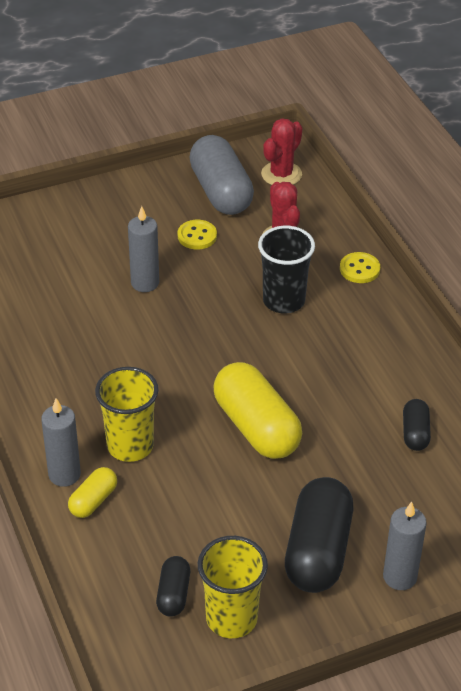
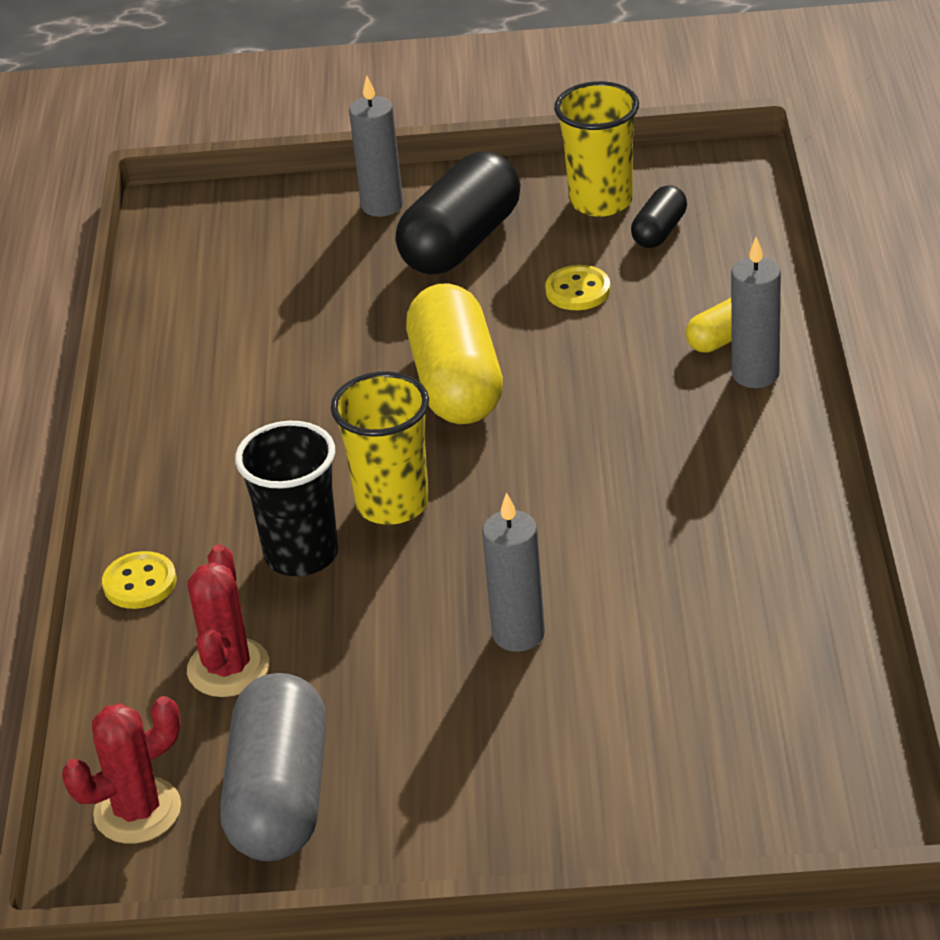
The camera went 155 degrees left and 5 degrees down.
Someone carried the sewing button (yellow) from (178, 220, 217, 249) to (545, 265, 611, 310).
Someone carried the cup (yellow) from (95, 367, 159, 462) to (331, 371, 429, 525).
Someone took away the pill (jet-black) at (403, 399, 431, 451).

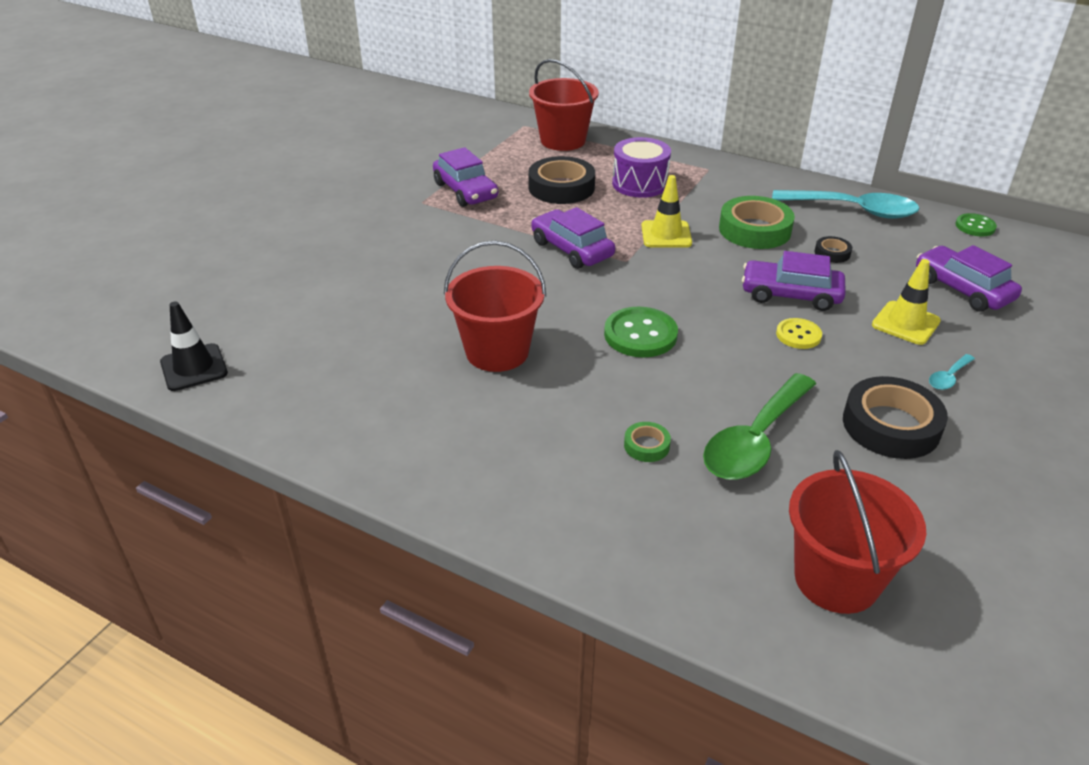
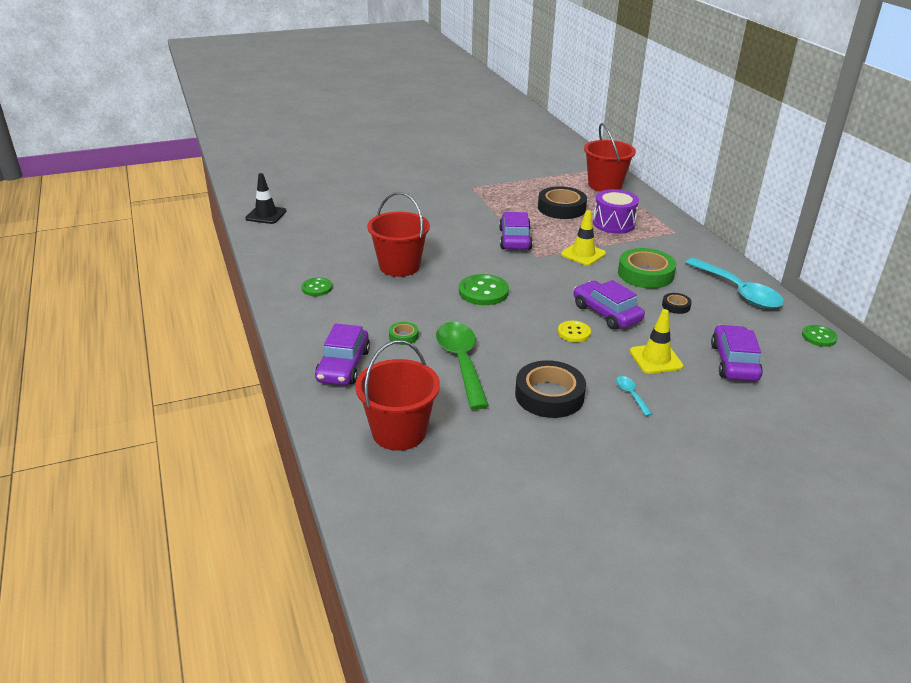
The camera went 40 degrees right and 5 degrees down.
Someone carried the car (royal purple) from (433, 147, 498, 207) to (315, 323, 370, 385).
Someone rotated the teaspoon (aqua) at (929, 354, 975, 390) by 75 degrees clockwise.
Someone rotated the teaspoon (emerald) at (703, 373, 816, 480) by 90 degrees clockwise.
Someone put down the sewing button (emerald) at (301, 277, 332, 296).

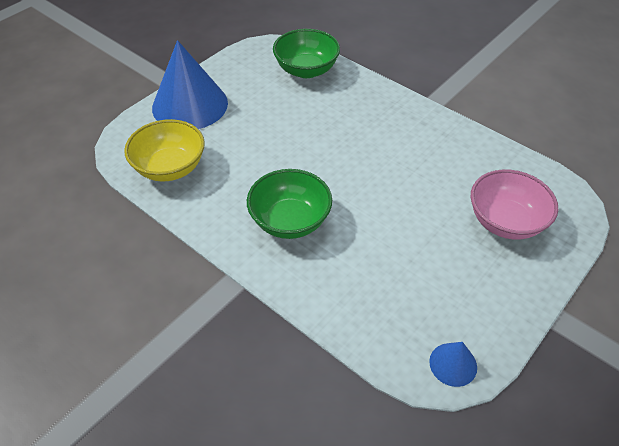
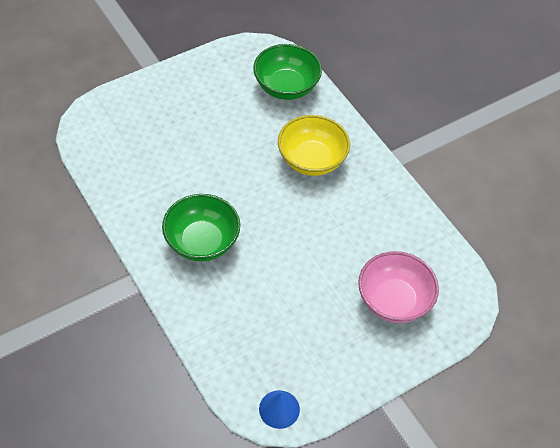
The camera went 15 degrees right and 5 degrees up.
Someone took away the cone (cobalt) at (152, 40, 228, 129).
Someone carried the deep dish (yellow) from (124, 119, 205, 182) to (278, 115, 350, 176).

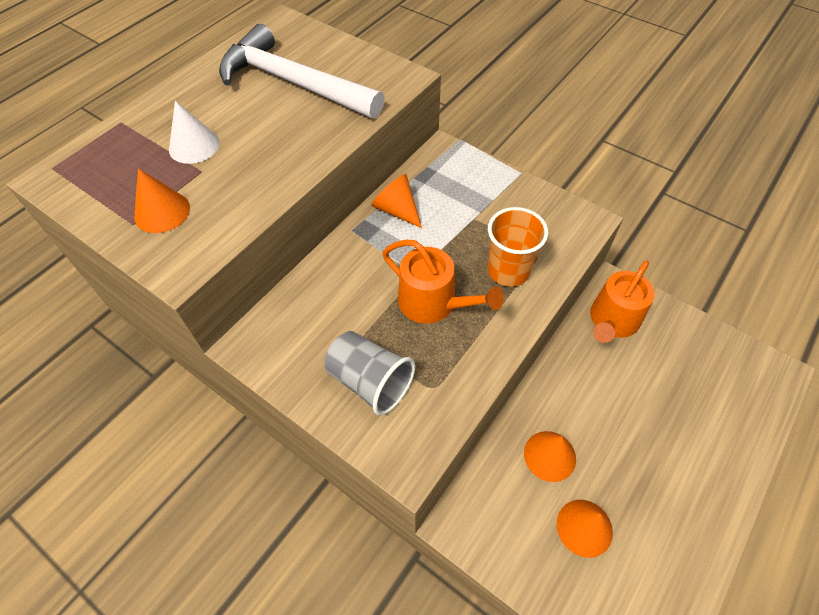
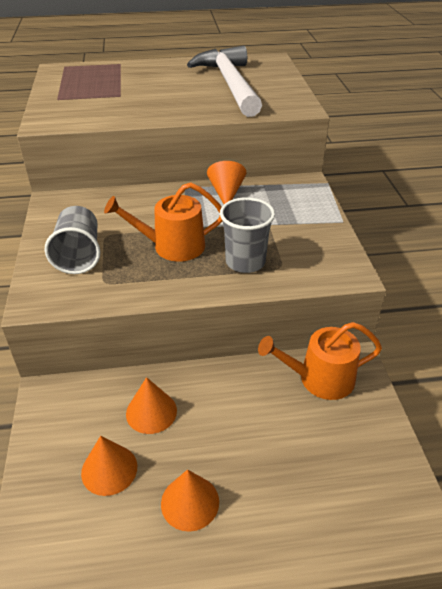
The camera went 45 degrees right and 15 degrees down.
Someone took away the cone (snow-white) at (169, 101, 220, 164).
Someone carried the cone (orange-coloured) from (134, 168, 190, 233) to (161, 469, 219, 532).
Someone repainted the cup (orange-coloured) at (488, 207, 548, 287), which became the cup (gray) at (220, 197, 275, 273).
Someone rotated the watering can (orange-coloured) at (382, 240, 504, 324) by 90 degrees clockwise.

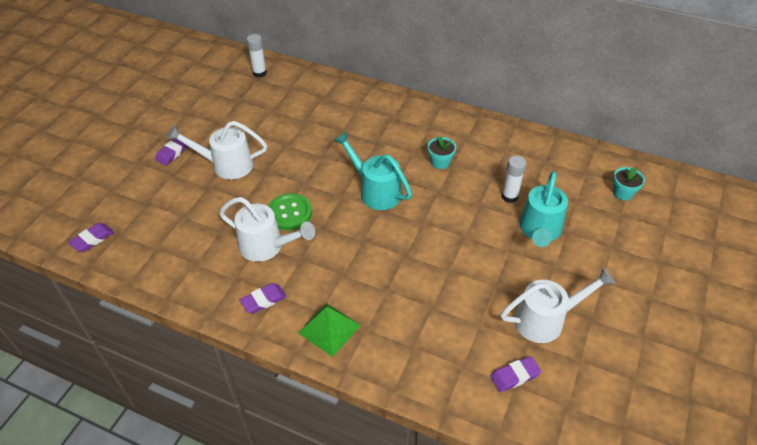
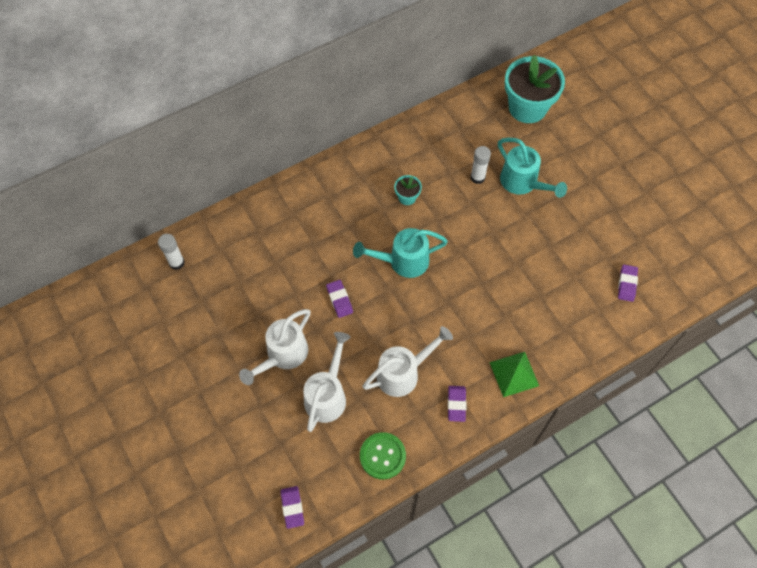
The camera went 55 degrees left and 15 degrees up.
Someone carried the pencil eraser (royal purple) from (155, 139, 188, 166) to (326, 280, 353, 318).
Someone scaled the flower pot (aqua) at (613, 167, 645, 201) by 2.25.
Someone carried the sewing button (emerald) from (268, 193, 312, 230) to (360, 432, 406, 479).
Someone carried the watering can (snow-white) from (501, 267, 616, 343) to (304, 332, 351, 432).

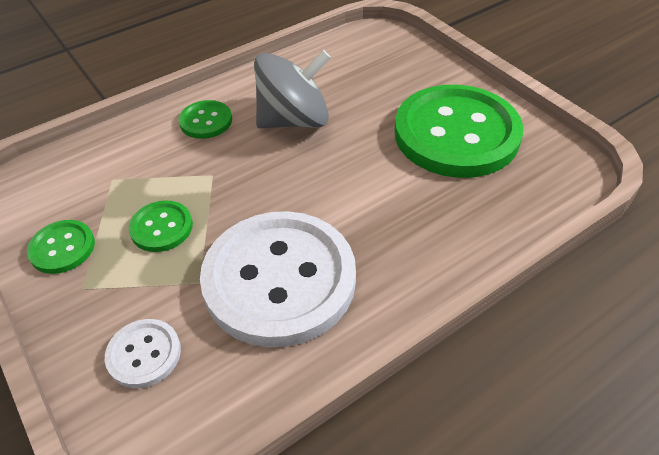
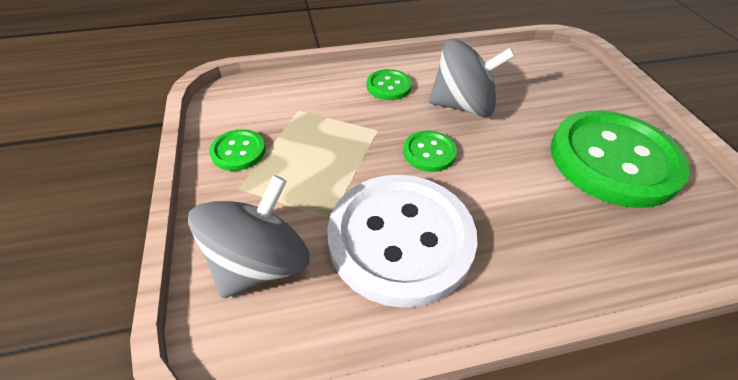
The camera went 20 degrees right and 0 degrees up.
Someone carried the sewing button (emerald) from (129, 200, 193, 252) to (403, 130, 457, 172).
Someone swapped the sewing button (snow-white) at (105, 319, 181, 388) for the whirligig (gray) at (188, 175, 310, 298).

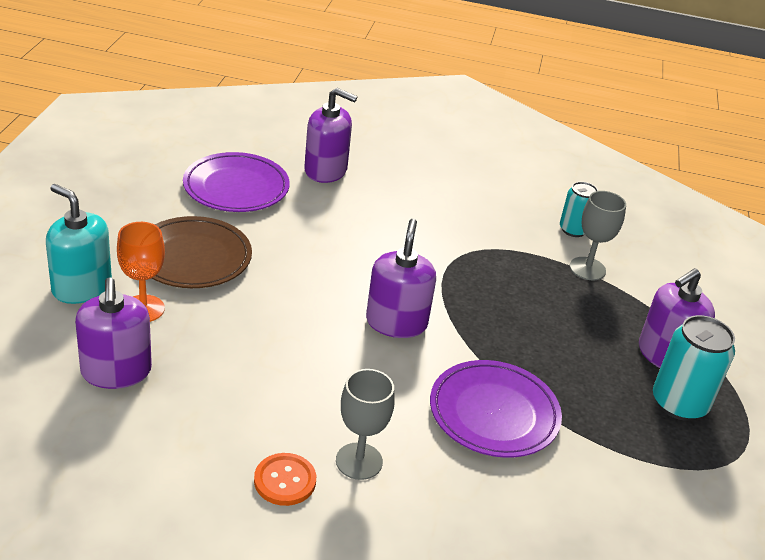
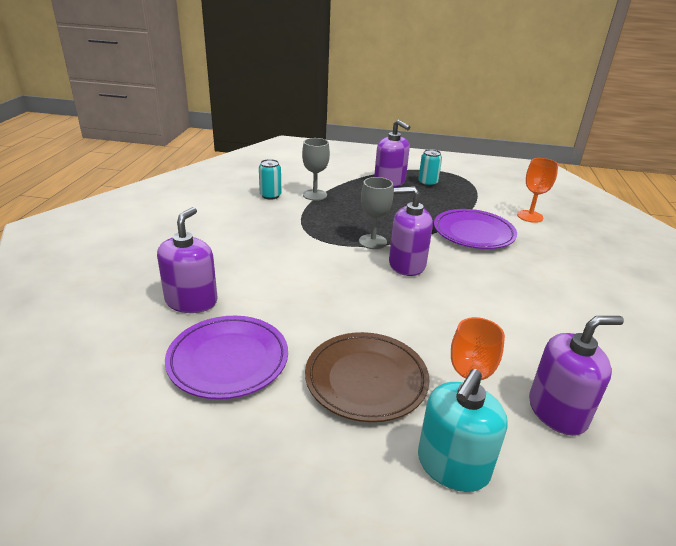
The camera went 90 degrees left and 5 degrees down.
Someone scaled the soda can (aqua) at (653, 315, 735, 421) by 0.63.
Someone carried the chalice (gray) from (336, 369, 394, 480) to (359, 177, 393, 249).
Someone took away the sewing button (orange-coloured) at (254, 453, 316, 506).
Someone put down the chalice (orange-coloured) at (517, 158, 558, 223).

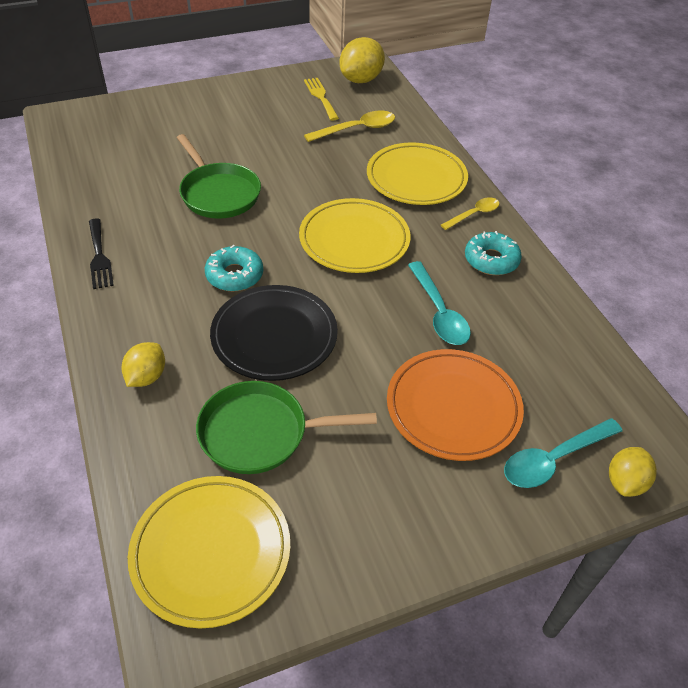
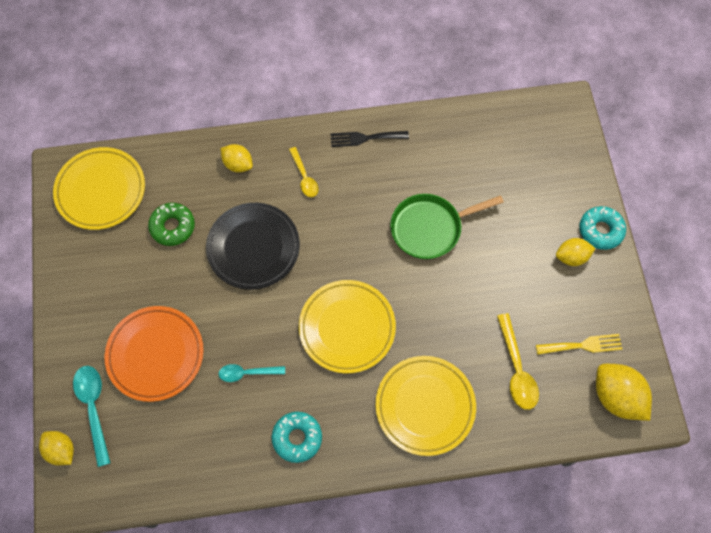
The camera went 105 degrees right and 20 degrees up.
Someone carried the teaspoon (yellow) from (441, 197, 499, 230) to (289, 147, 318, 197).
Someone carried the donut (aqua) from (205, 245, 263, 291) to (579, 206, 626, 250).
Someone scaled the teaspoon (aqua) at (408, 261, 471, 345) by 0.66.
Someone swapped the pan (emerald) at (196, 381, 377, 474) for the donut (emerald) at (148, 203, 195, 246).
Someone put down the toy lemon (yellow) at (556, 238, 596, 266).

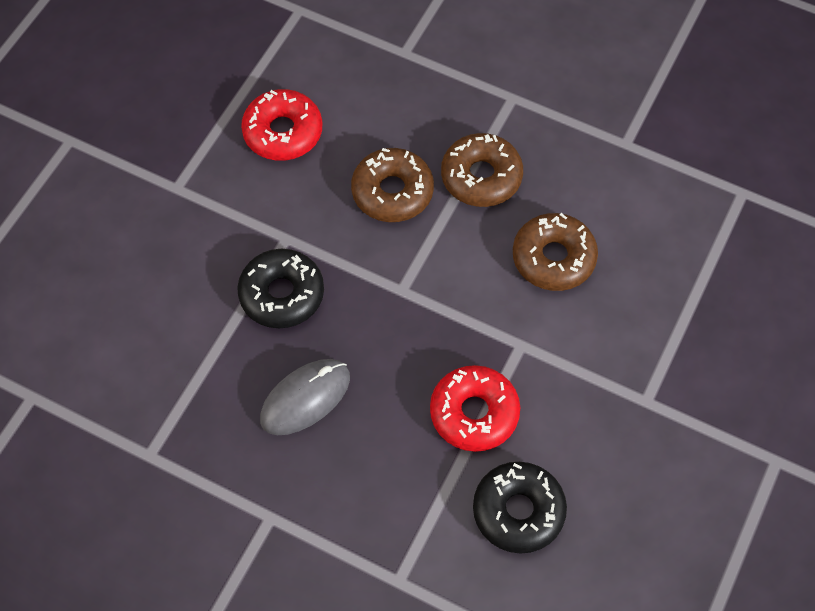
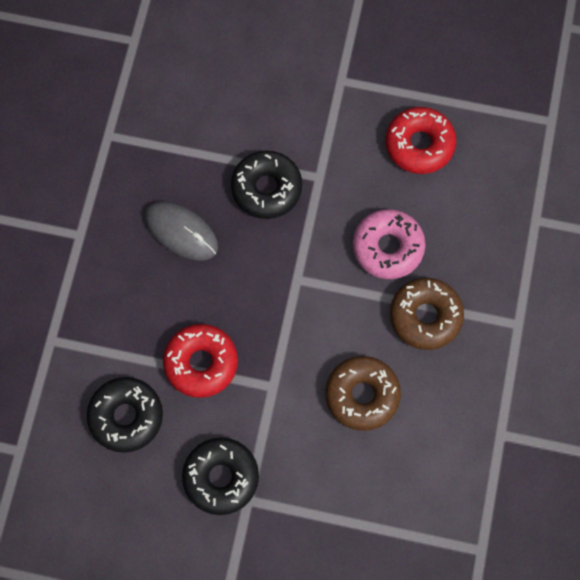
The camera went 75 degrees right and 10 degrees up.
Someone repainted the donut (russet) at (351, 148, 434, 222), which became the donut (rosy) at (353, 209, 426, 279).
Someone put down the donut (jet-black) at (182, 437, 259, 515).

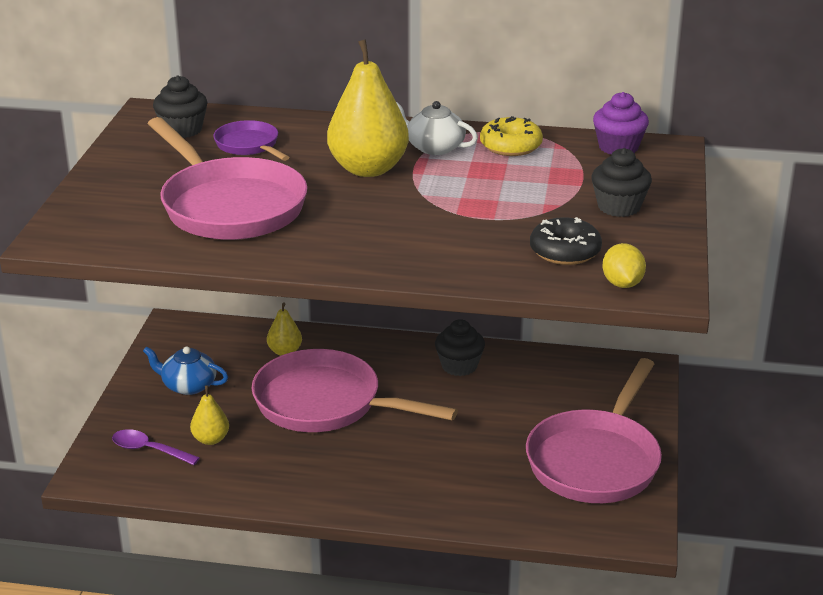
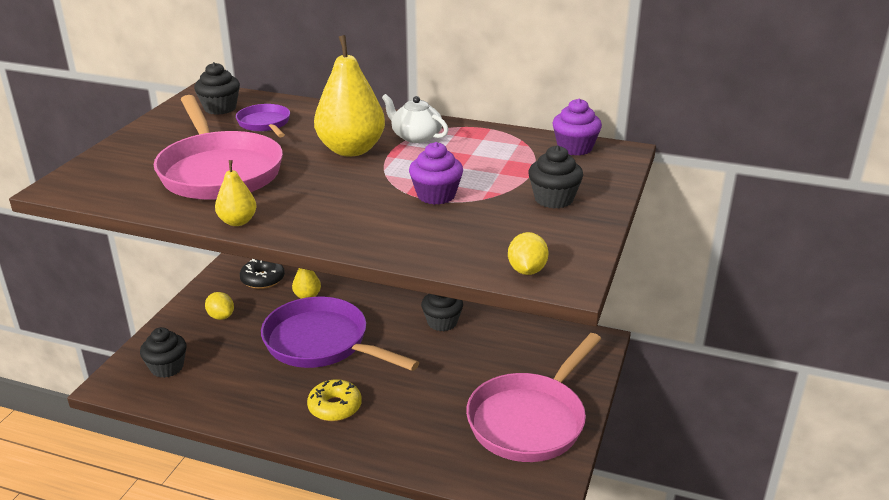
The camera went 10 degrees right and 0 degrees up.
Someone carried the donut (yellow) from (480, 116, 543, 156) to (307, 379, 362, 421).
Someone carried the donut (jet-black) from (530, 217, 602, 265) to (240, 259, 285, 289).
Someone swapped the china teapot (cobalt) at (143, 346, 228, 395) for the toy lemon (yellow) at (205, 292, 234, 320).
Someone repainted the pan (rosy) at (252, 349, 458, 432), which became the pan (royal purple) at (261, 297, 419, 371).
Someone carried the pear fruit (yellow) from (190, 385, 229, 445) to (215, 160, 257, 226).
Someone swapped the teaspoon (royal purple) at (112, 429, 200, 465) for the muffin (jet-black) at (140, 327, 187, 378).
Someone put down the muffin (royal purple) at (409, 142, 463, 205).

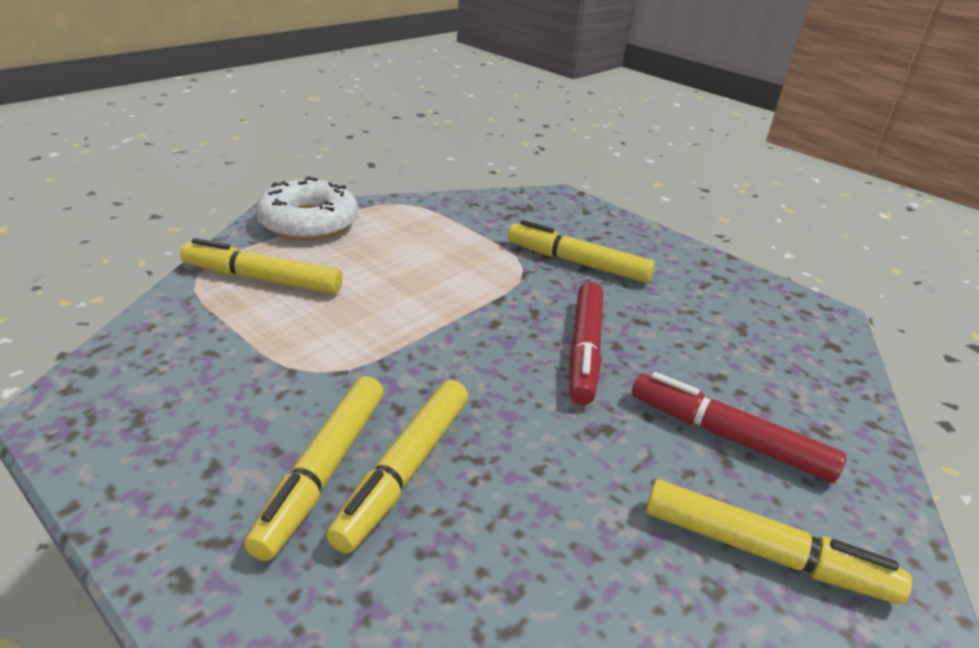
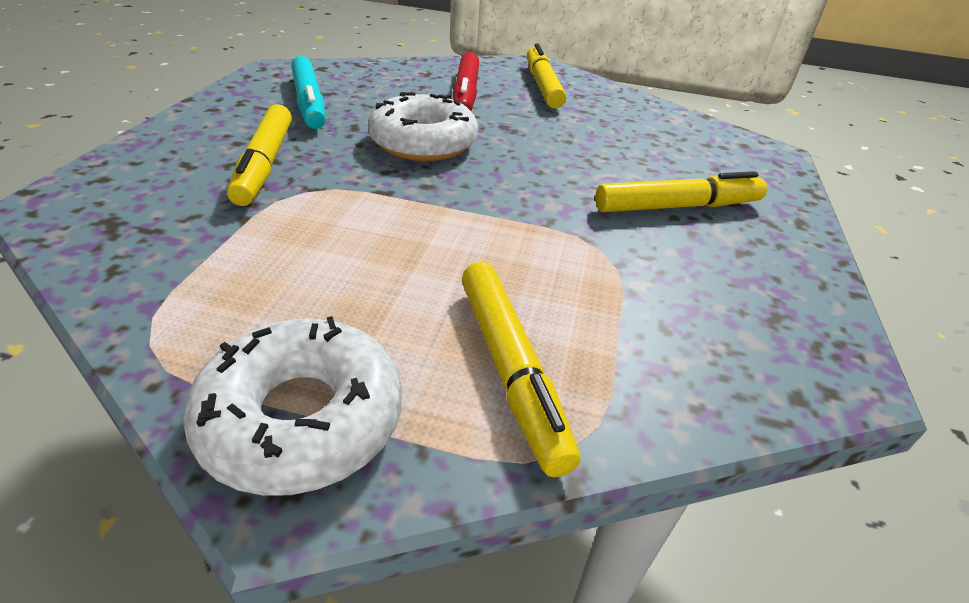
The camera went 120 degrees left and 5 degrees up.
Someone swapped the felt pen (scarlet) at (569, 282, 603, 405) for the donut (snow-white) at (368, 92, 478, 161).
Someone took away the felt pen (yellow) at (326, 380, 468, 553).
Someone put down the felt pen (aqua) at (291, 56, 326, 129).

